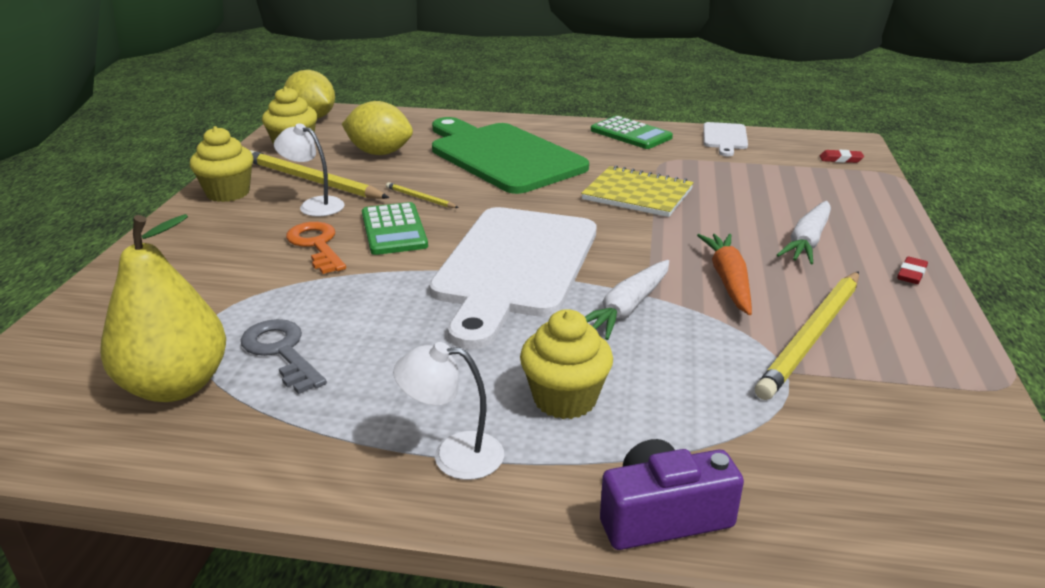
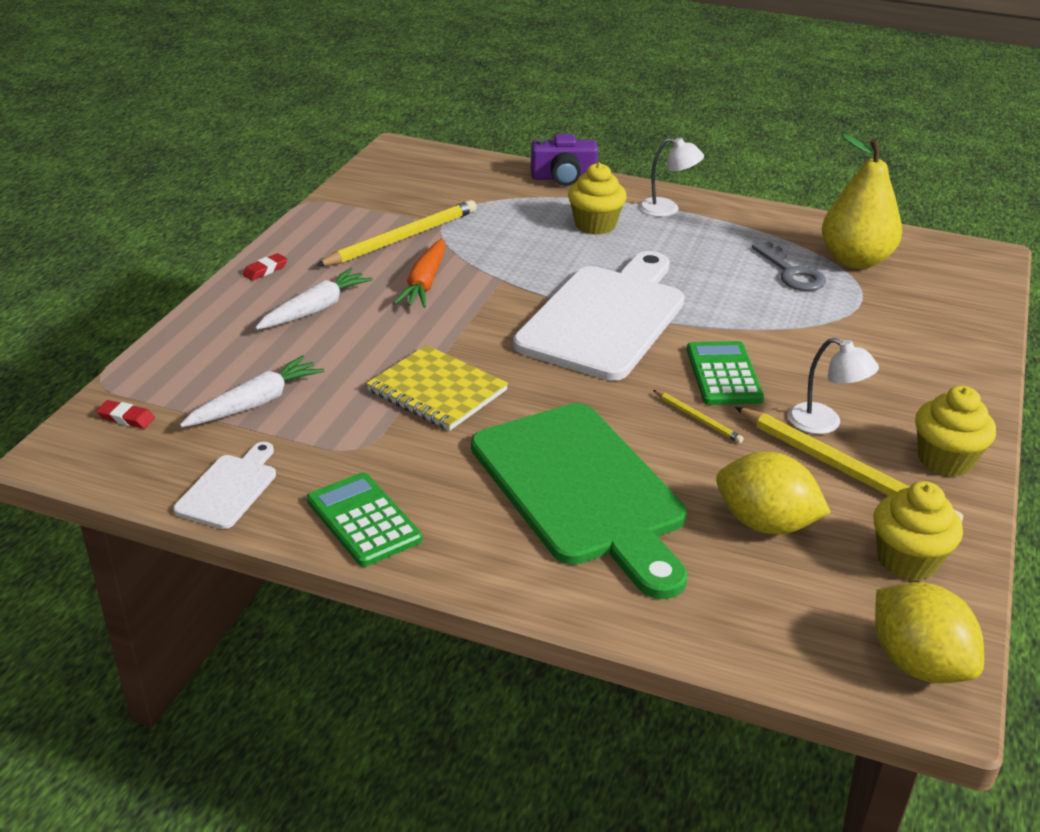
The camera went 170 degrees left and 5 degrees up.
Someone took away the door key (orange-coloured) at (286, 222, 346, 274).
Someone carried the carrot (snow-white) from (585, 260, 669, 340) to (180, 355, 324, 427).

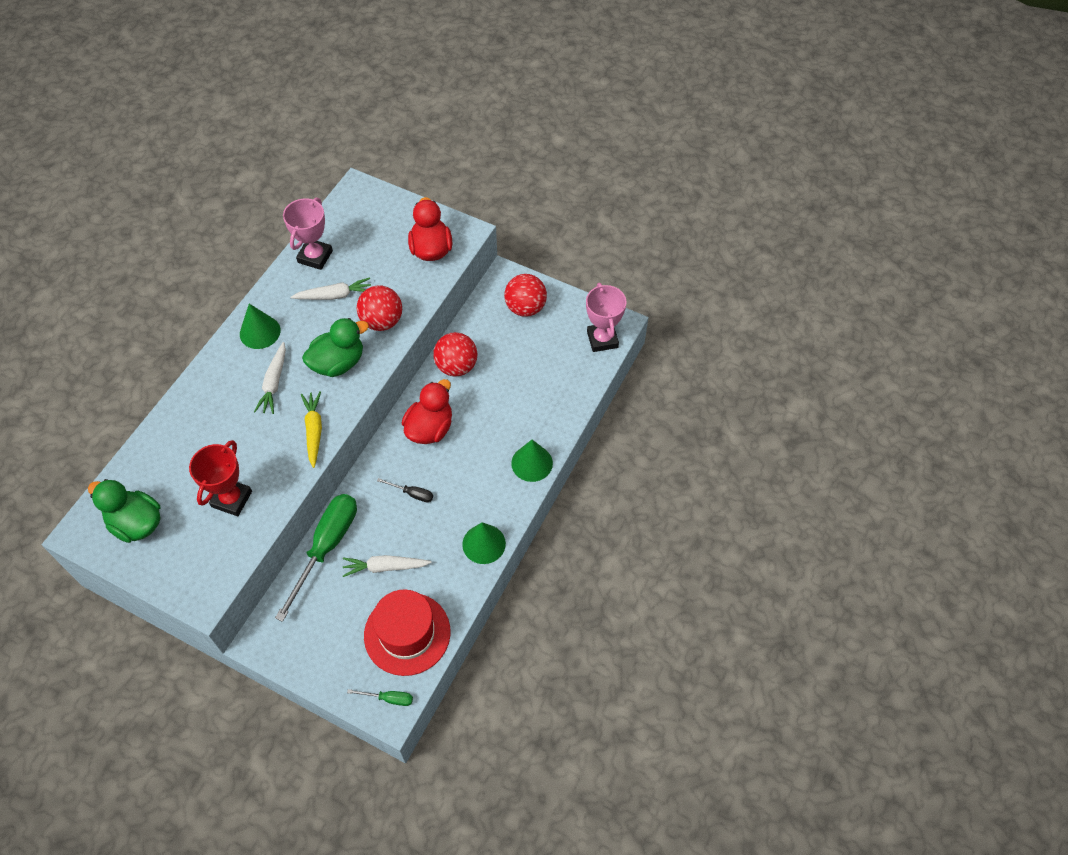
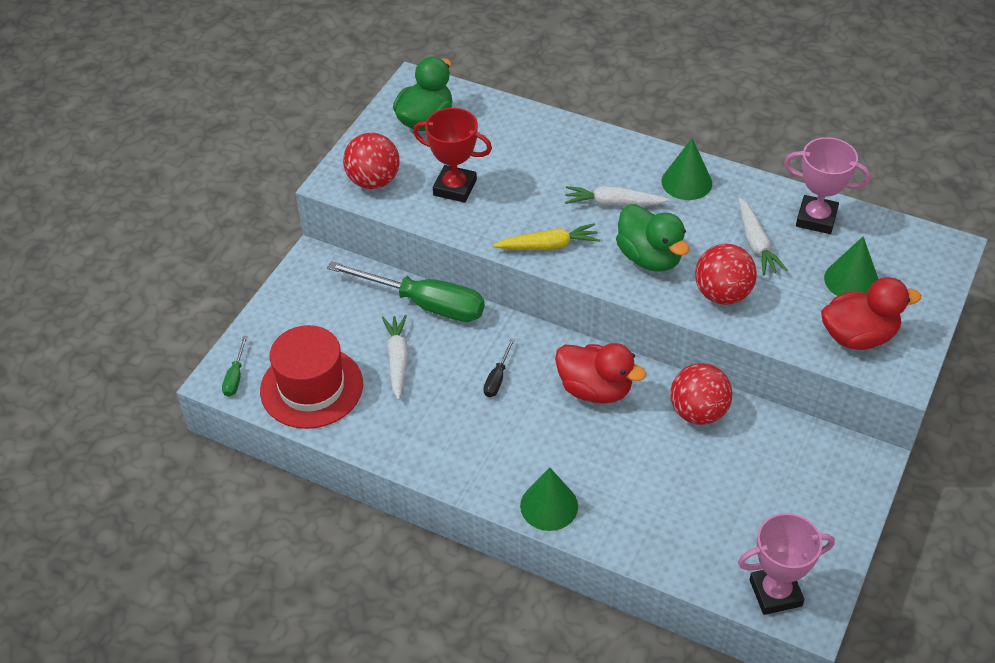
The camera went 90 degrees right and 10 degrees down.
Someone carried the ball (scarlet) from (504, 274, 547, 317) to (343, 133, 400, 189).
Someone carried the cone (emerald) from (462, 522, 506, 564) to (824, 236, 878, 296).

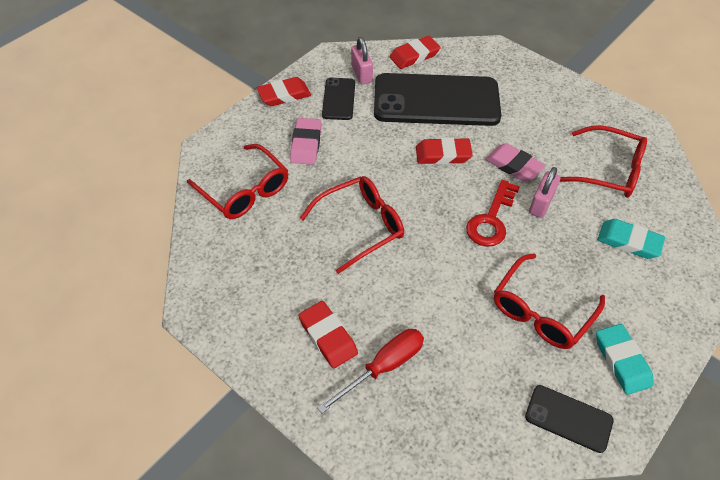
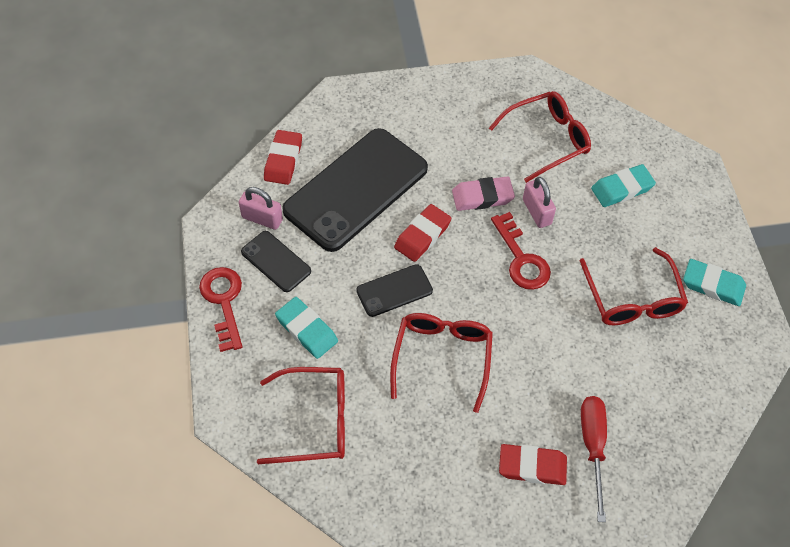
The camera went 50 degrees left and 5 degrees up.
Someone swapped the pencil eraser (scarlet) at (257, 77, 311, 106) for the door key (scarlet) at (199, 267, 242, 352).
Someone repainted the pencil eraser (rosy) at (290, 118, 321, 165), which became the pencil eraser (aqua) at (275, 297, 338, 359).
Someone carried the smartphone (jet-black) from (525, 385, 614, 453) to (356, 264, 433, 317).

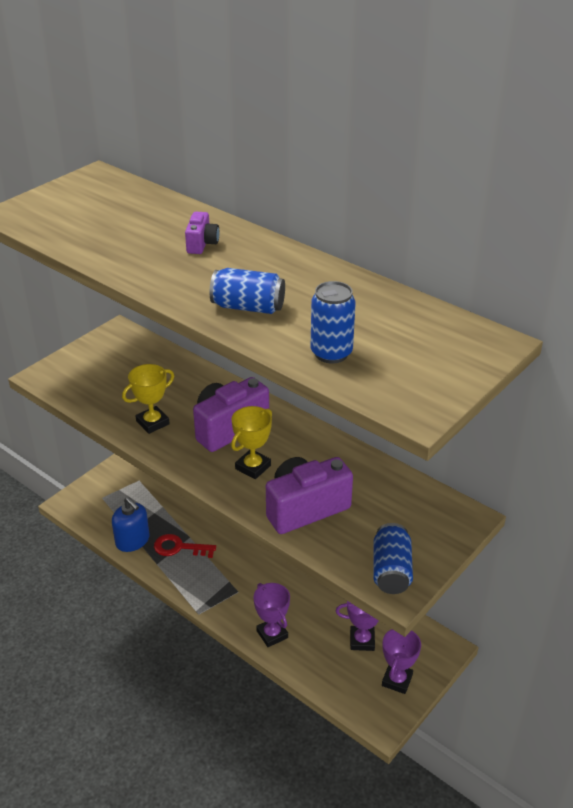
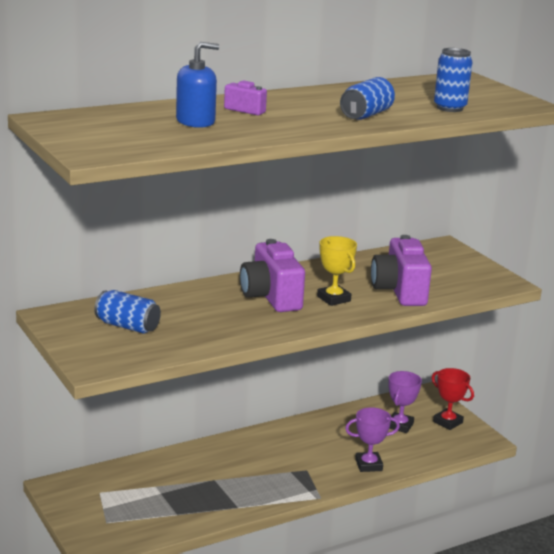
The camera went 70 degrees left and 15 degrees down.
Someone took away the trophy (yellow) at (122, 364, 174, 434).
Someone carried the soap dispenser (cobalt) from (112, 497, 149, 552) to (176, 42, 219, 128).
Someone carried the soda can (cobalt) from (373, 523, 413, 594) to (94, 290, 161, 334).
Someone took away the door key (scarlet) at (154, 534, 216, 558).
Someone repainted the trophy (royal purple) at (382, 629, 421, 694), which became the trophy (scarlet) at (432, 368, 474, 430).

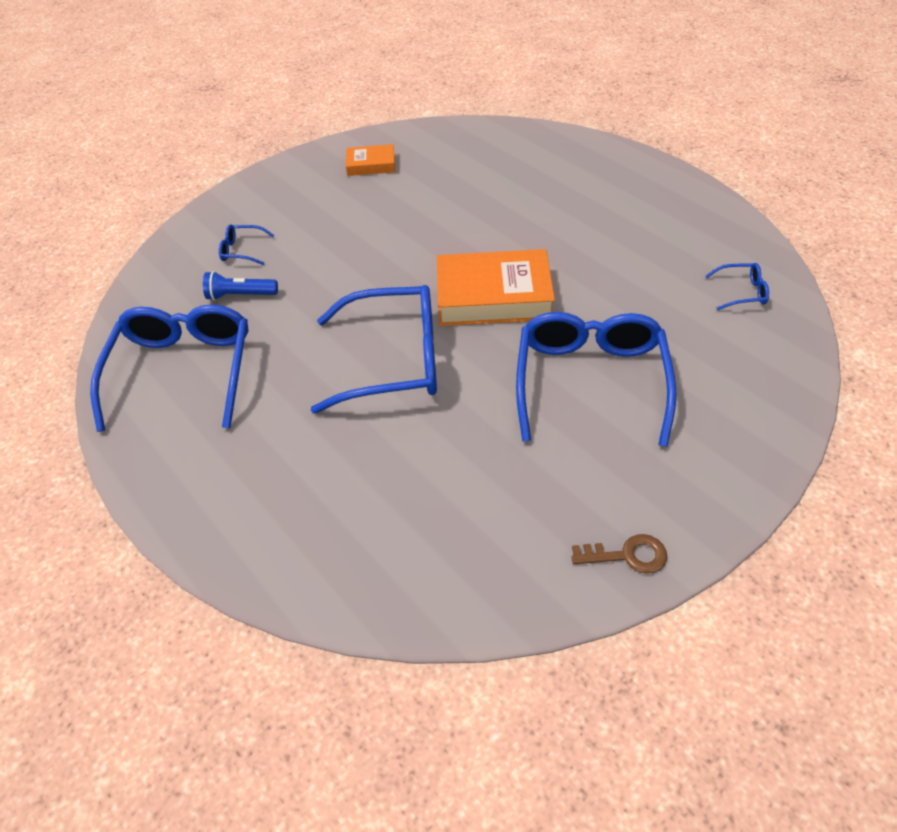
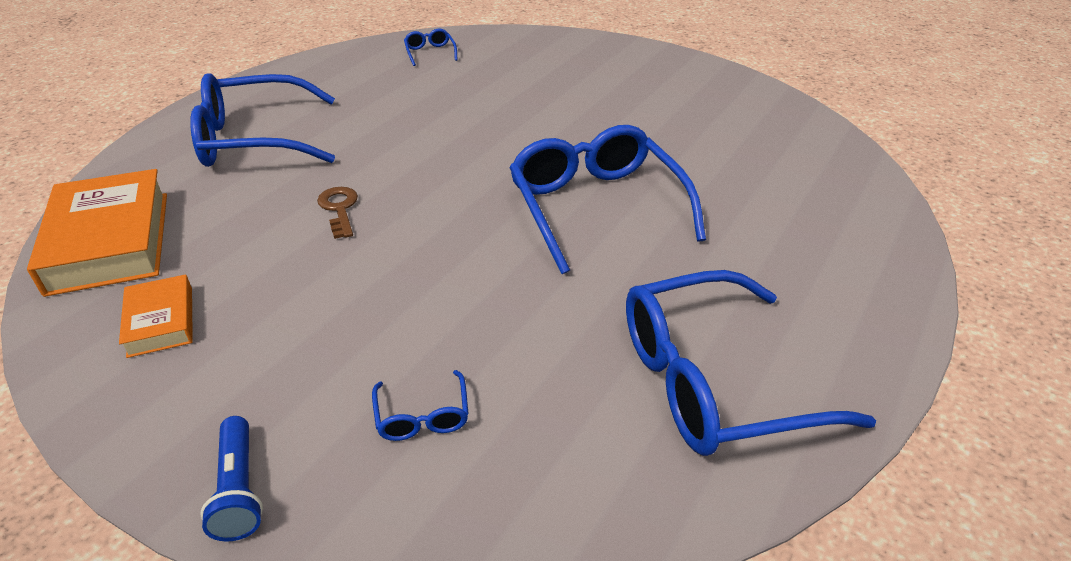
The camera went 110 degrees left and 10 degrees down.
Someone carried the book (orange-coloured) from (437, 249, 555, 326) to (27, 169, 167, 297).
Someone carried the pocket torch (cobalt) from (203, 271, 278, 300) to (200, 416, 263, 542).
Someone carried the glasses (cobalt) from (516, 312, 677, 447) to (190, 73, 335, 167).
Someone carried the door key (russet) from (571, 534, 667, 574) to (317, 187, 358, 239).

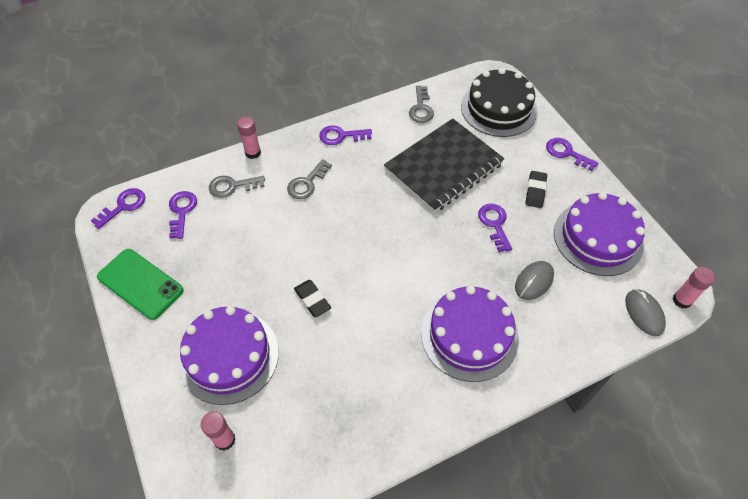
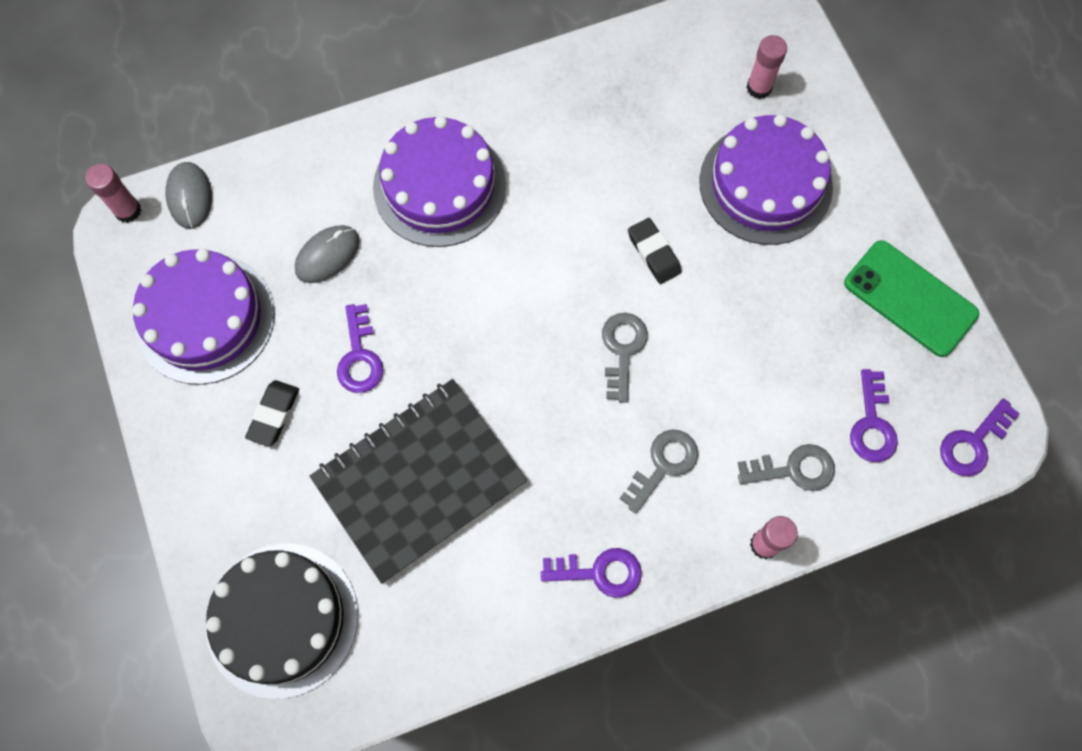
The camera went 175 degrees left and 15 degrees up.
Someone carried the door key (gray) from (409, 86, 434, 123) to (602, 313, 648, 403).
Someone took away the door key (royal purple) at (546, 138, 598, 171).

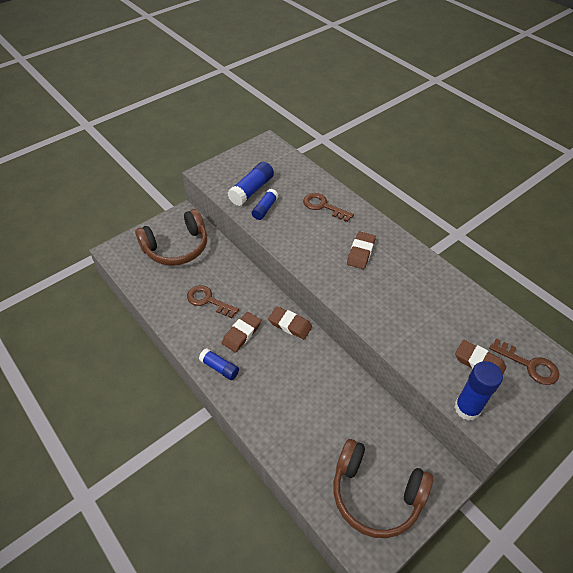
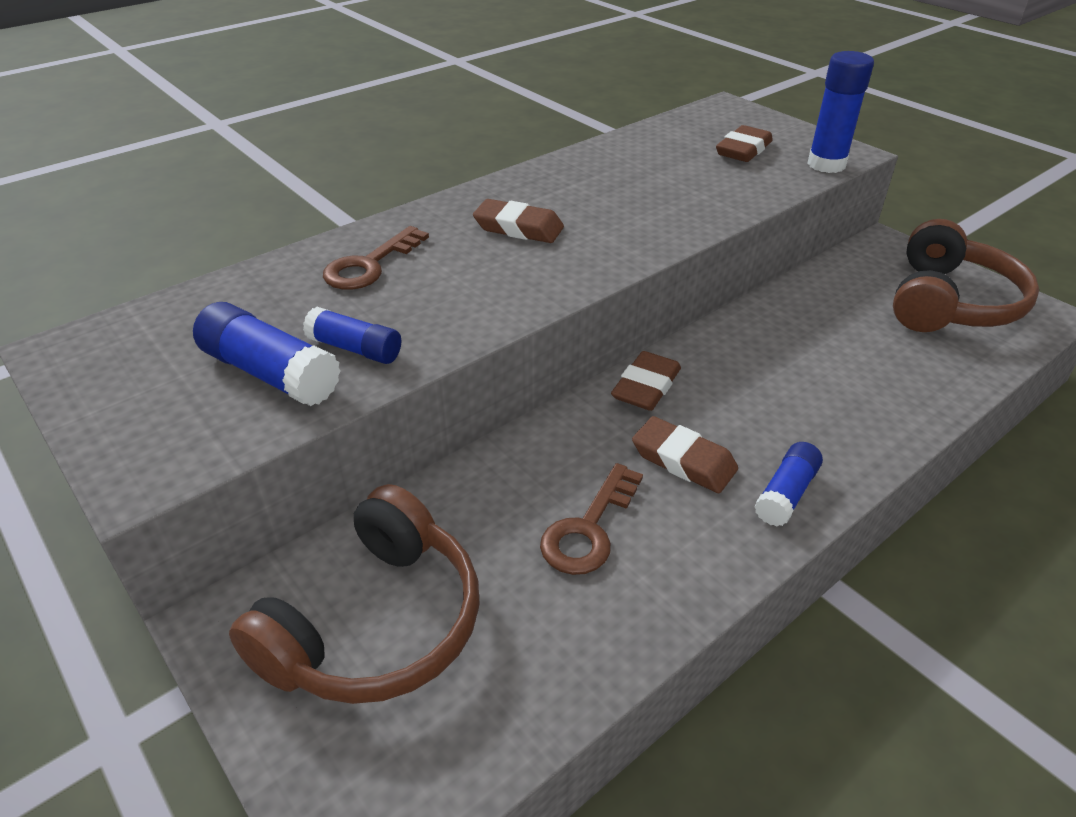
The camera went 90 degrees left and 10 degrees down.
Someone rotated the headset (russet) at (135, 209, 207, 266) by 60 degrees clockwise.
Someone took away the door key (russet) at (489, 338, 559, 385).

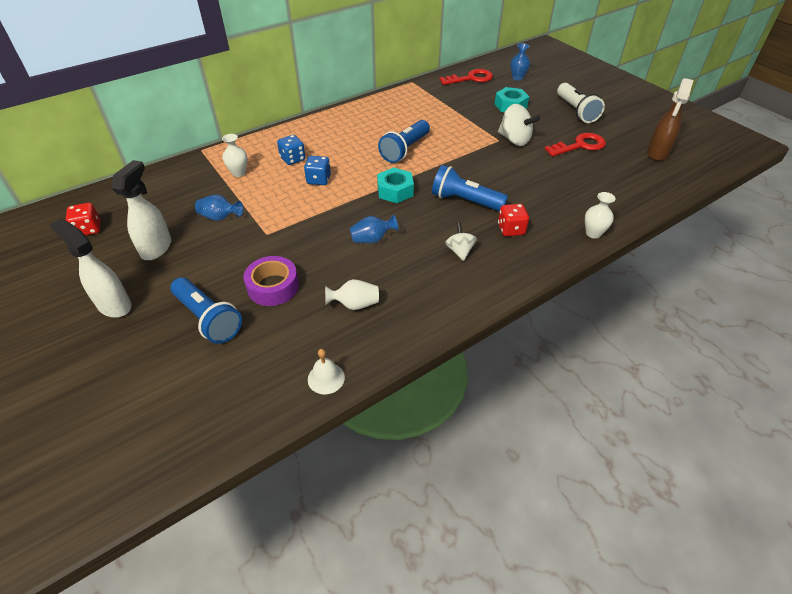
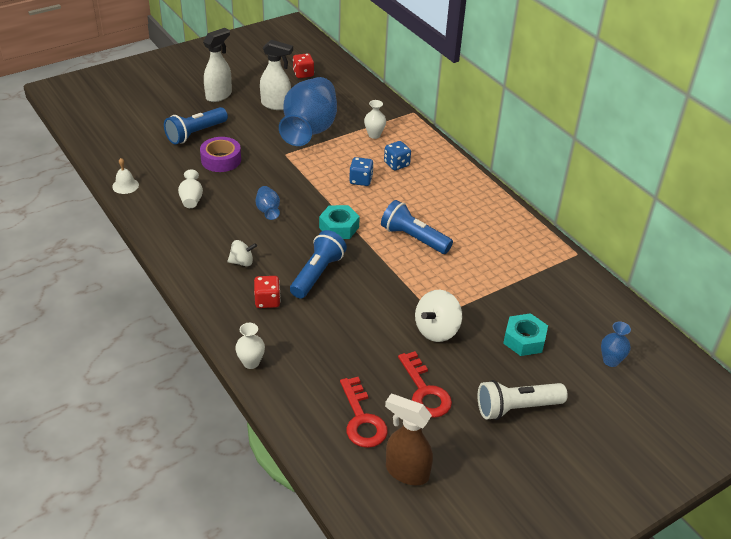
The camera went 90 degrees right and 5 degrees down.
Someone carried the door key (scarlet) from (439, 69, 493, 85) to (340, 377, 388, 448).
Someone scaled the vase (cobalt) at (195, 194, 243, 221) by 2.43.

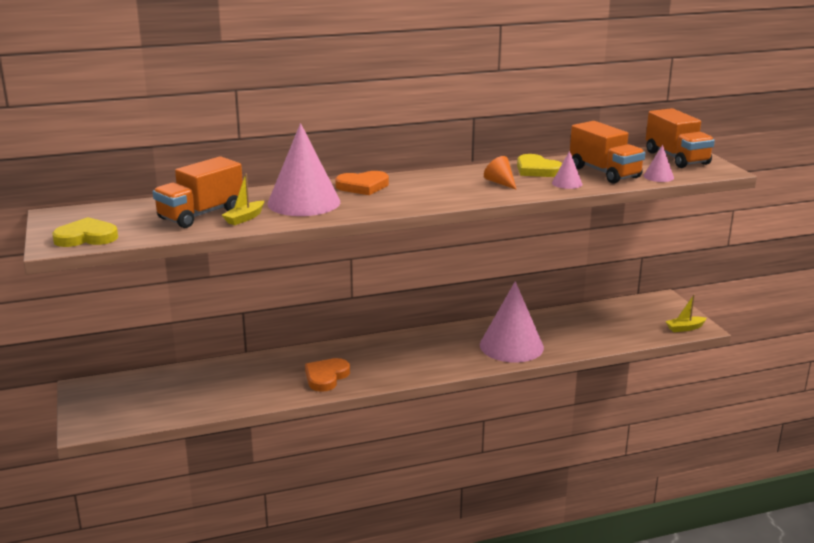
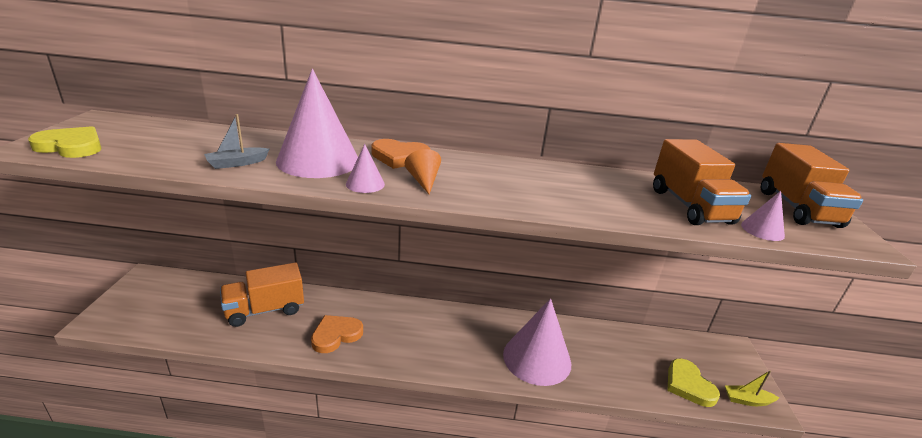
The camera went 20 degrees right and 5 degrees up.
Someone carried the cone (rosy) from (552, 151, 583, 189) to (346, 144, 385, 193).
Someone carried the heart (yellow) from (517, 154, 562, 177) to (668, 359, 720, 407).
Someone carried the lorry (orange-coloured) from (153, 156, 243, 228) to (220, 262, 304, 327).
Someone carried the cone (orange-coloured) from (484, 156, 517, 190) to (405, 149, 441, 194).
Someone repainted the sailboat (yellow) at (222, 174, 264, 225), which became the sailboat (gray) at (204, 114, 269, 169).

